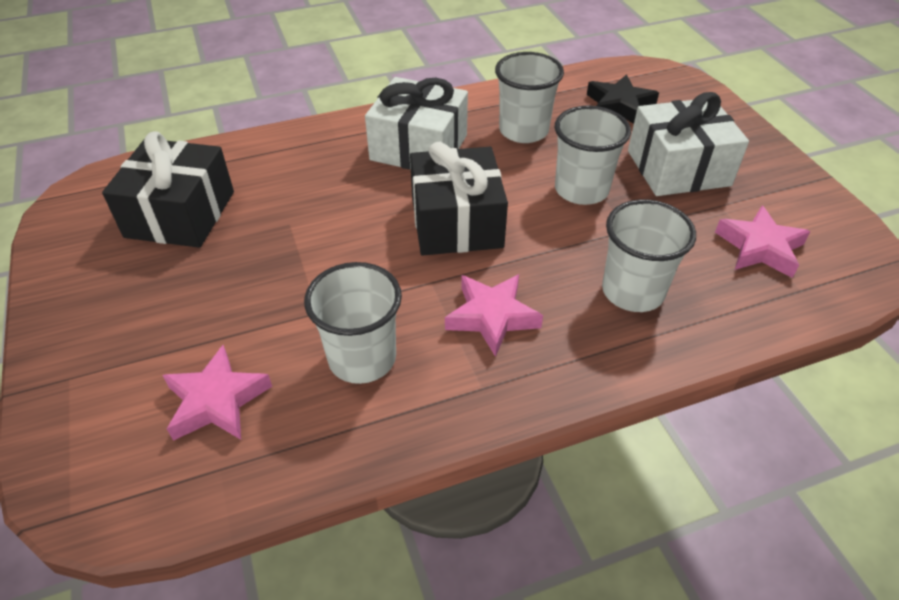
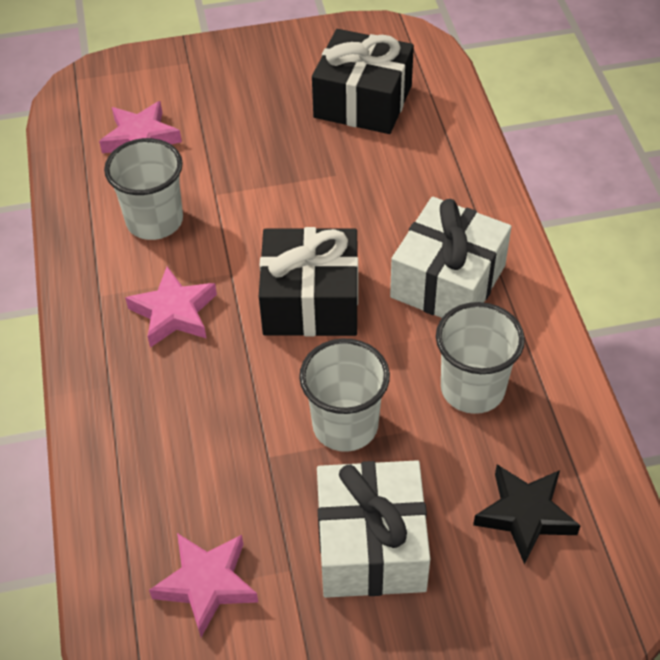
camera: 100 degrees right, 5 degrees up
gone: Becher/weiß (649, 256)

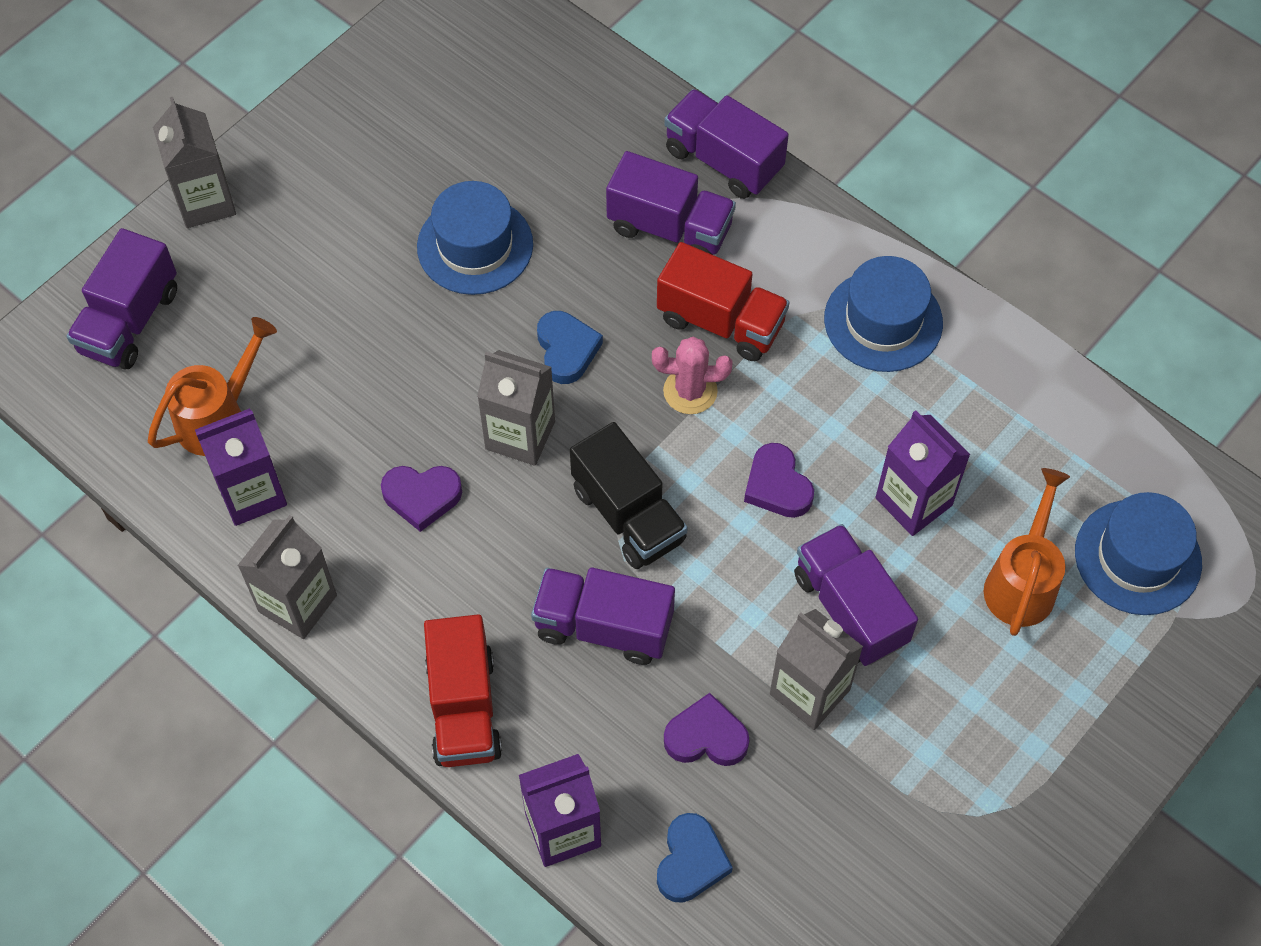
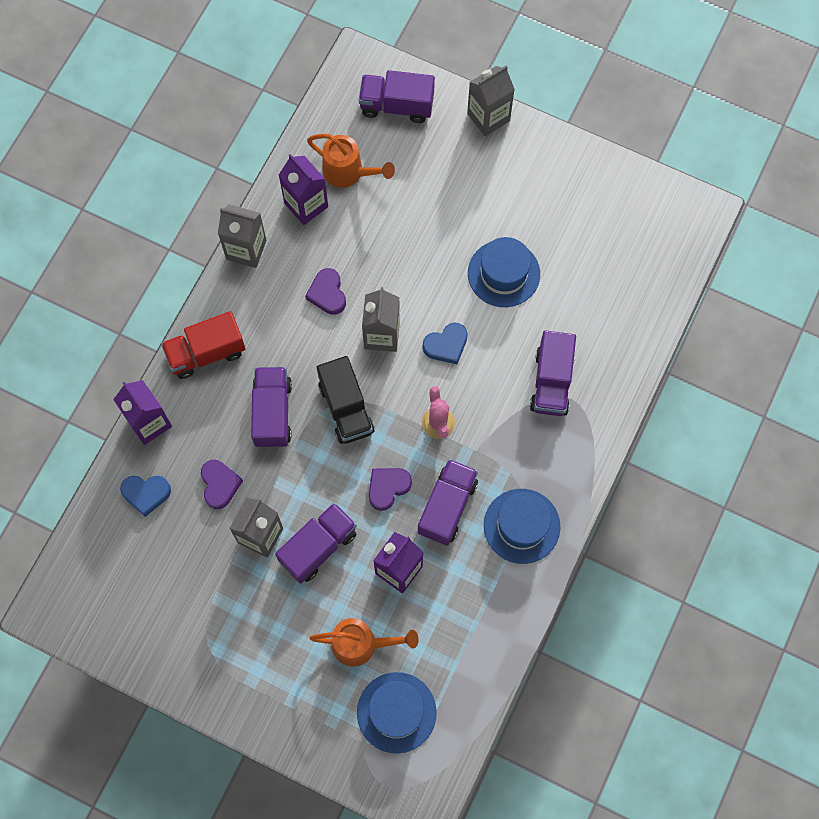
camera: 75 degrees right, 10 degrees up
gone: Lastwagen/rot (723, 301)
shifted: Lastwagen/lila (726, 144) to (448, 502)
rotated: Lastwagen/schwarz (629, 495) = (346, 400) 60 degrees counterclockwise

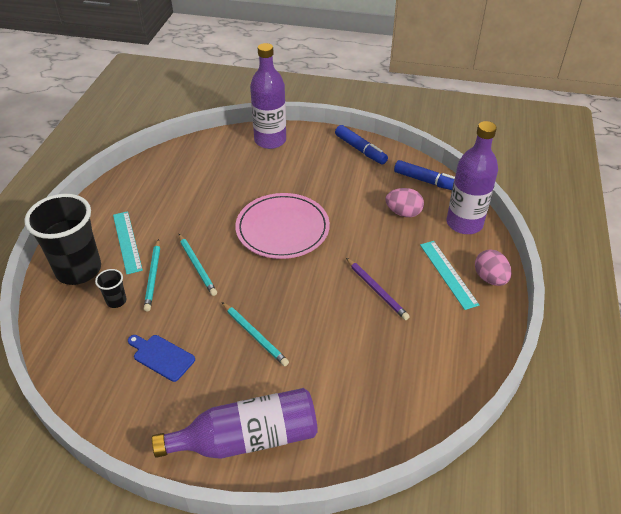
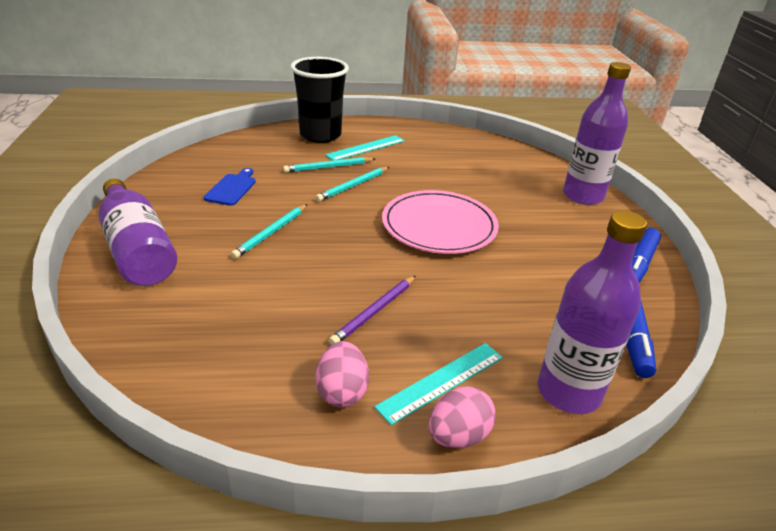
camera: 70 degrees right, 10 degrees down
gone: Becher/schwarz (111, 288)
shifted: Ei/rosa (404, 202) to (342, 374)

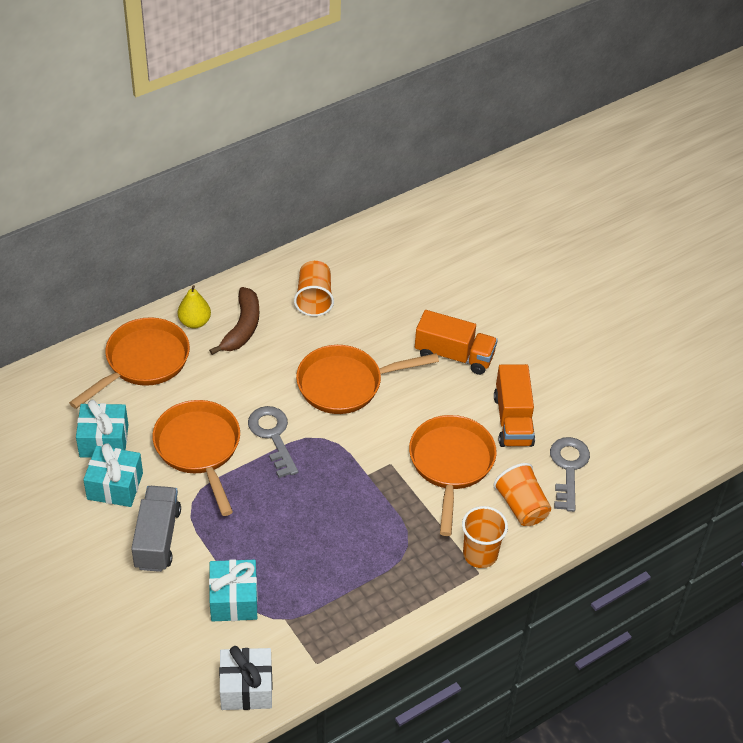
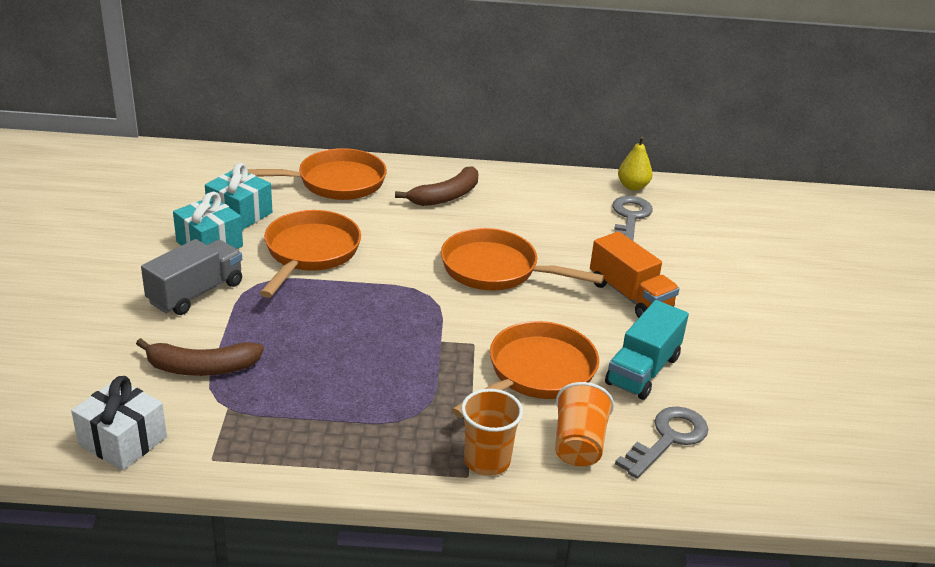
camera: 35 degrees right, 15 degrees down
gone: Becher/orange (314, 288)
shifted: Schlüssel/grau (273, 442) to (632, 218); Birne/gelb (194, 306) to (635, 164)
swapped: Geschenk/türkis (233, 590) to Banane/braun (200, 357)
repainted: Lastwagen/orange (514, 405) to Lastwagen/türkis (647, 350)

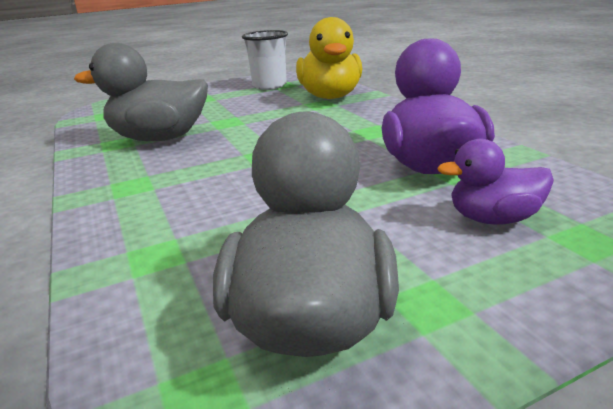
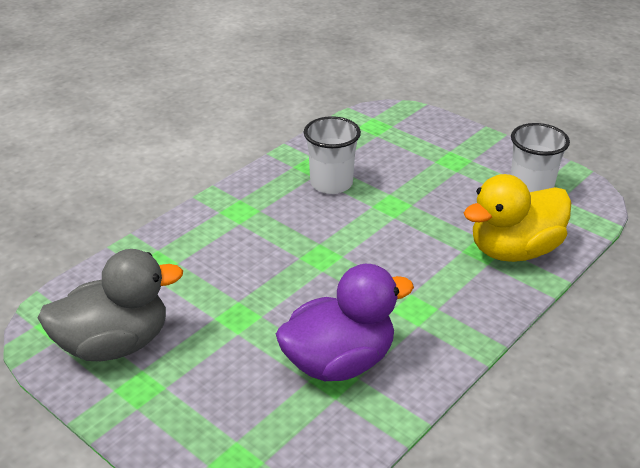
camera: 65 degrees right, 10 degrees up
gone: Ente/lila (496, 182)
swapped: Ente/grau (141, 92) to Becher/weiß (332, 155)

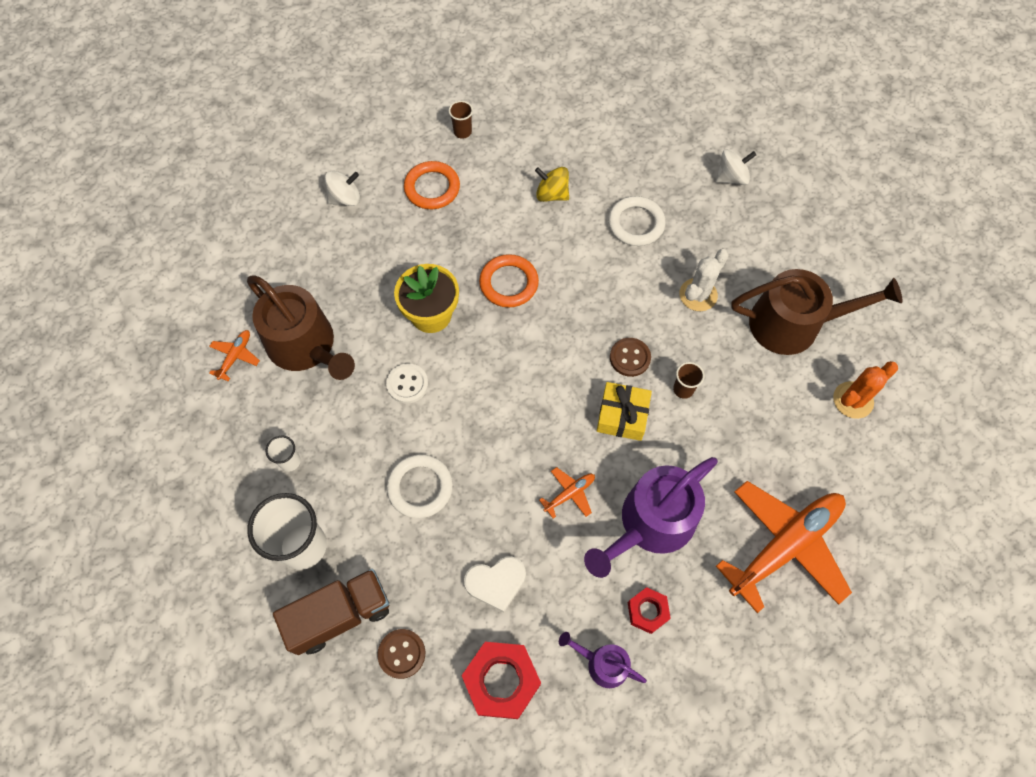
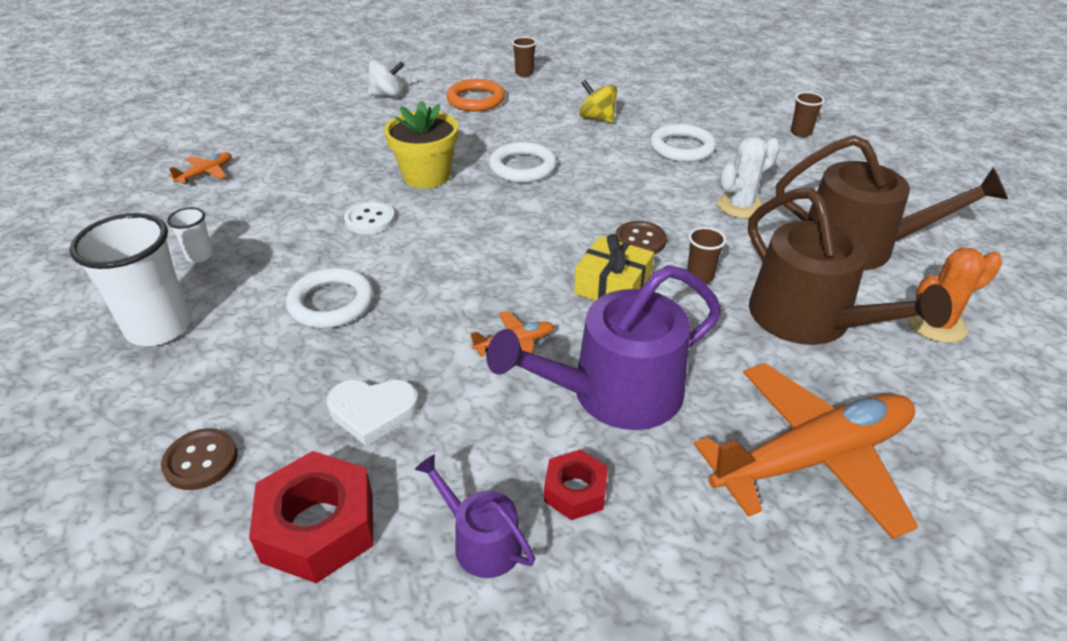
camera: 15 degrees right, 25 degrees down
gone: Lastwagen/braun (331, 612)
shifted: Gießkanne/braun (301, 327) to (850, 266)
swapped: Kreisel/weiß (736, 167) to Becher/braun (808, 114)
repainted: Ring/orange (509, 280) to Ring/weiß (523, 162)

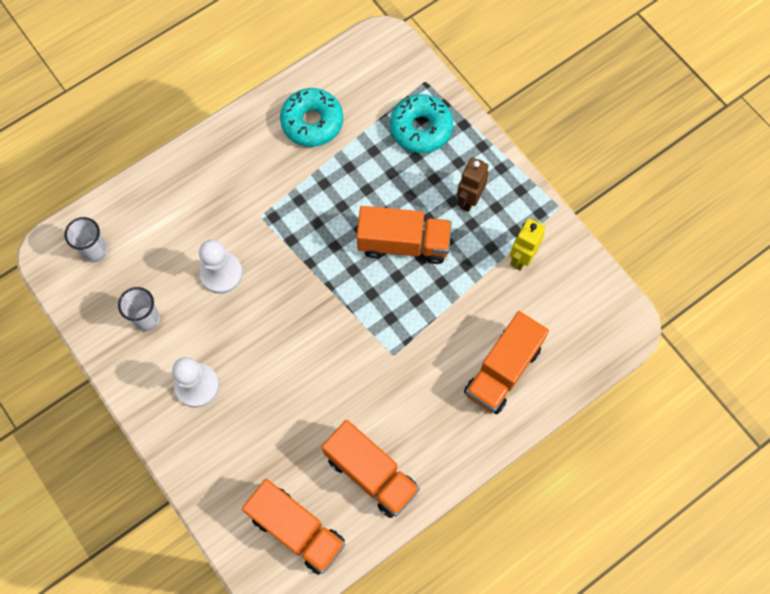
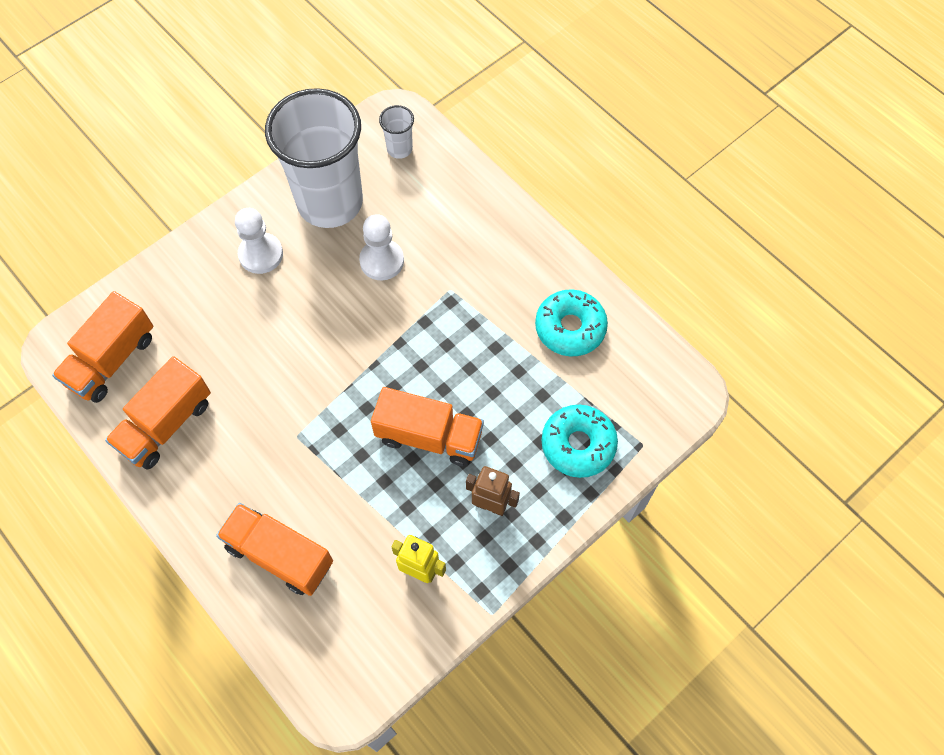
camera: 85 degrees right, 5 degrees down
rotated: Lastwagen/orange (404, 235) = (427, 427) 75 degrees counterclockwise
scaled: Becher/weiß (139, 309) = (314, 158) x2.50

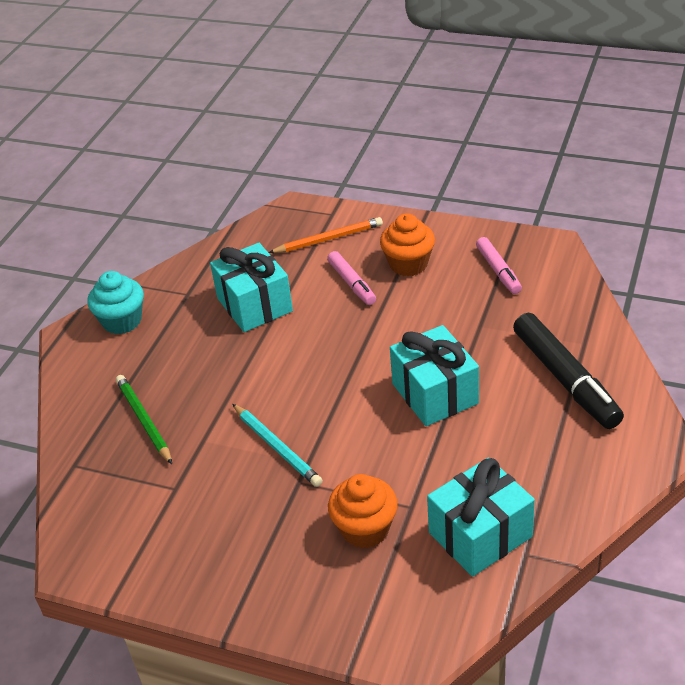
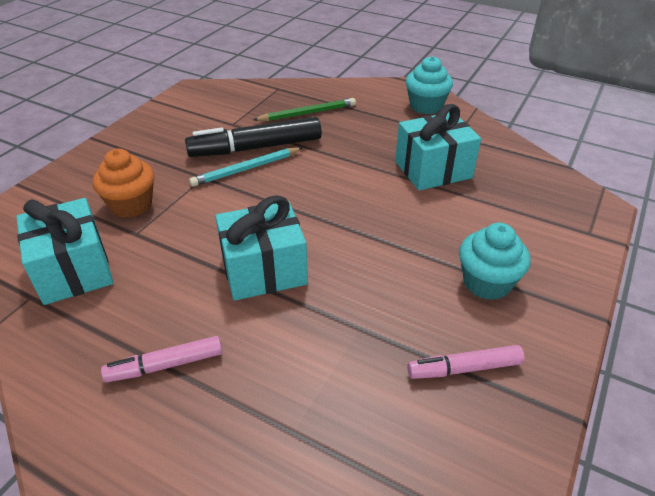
camera: 95 degrees right, 0 degrees up
gone: Bleistift/orange (325, 235)
shifted: Filzstift/rosa (351, 278) to (161, 359); Filzstift/schwarz (568, 371) to (253, 137)
repainted: Muffin/orange (407, 244) to Muffin/türkis (494, 261)

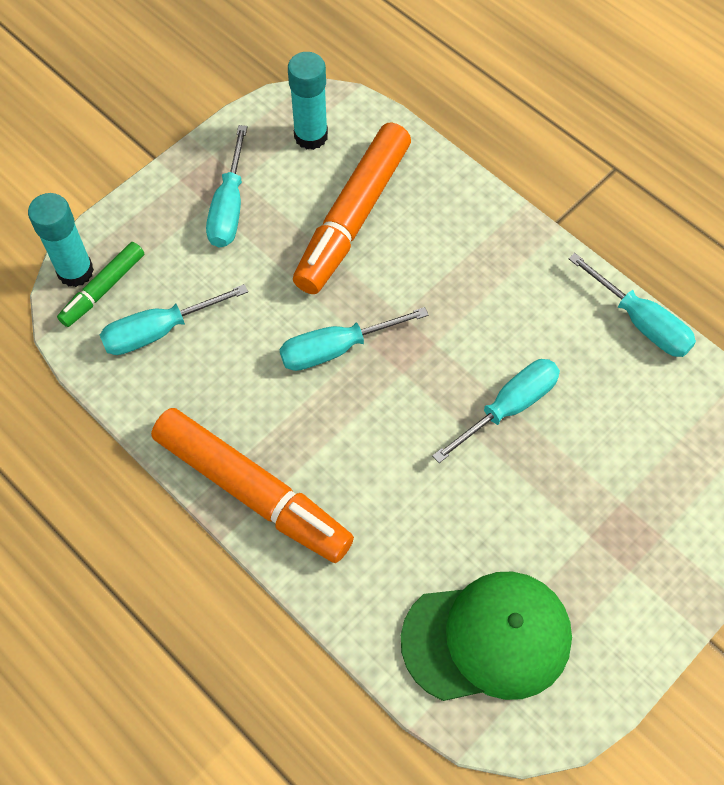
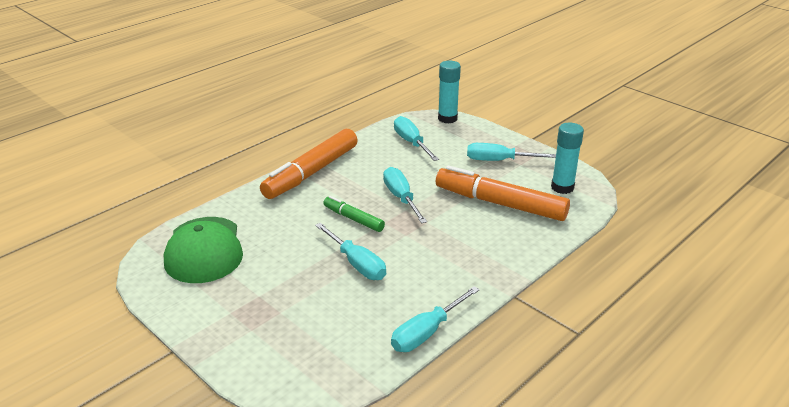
camera: 90 degrees right, 30 degrees down
shifted: Filzstift/grün (100, 284) to (354, 214)

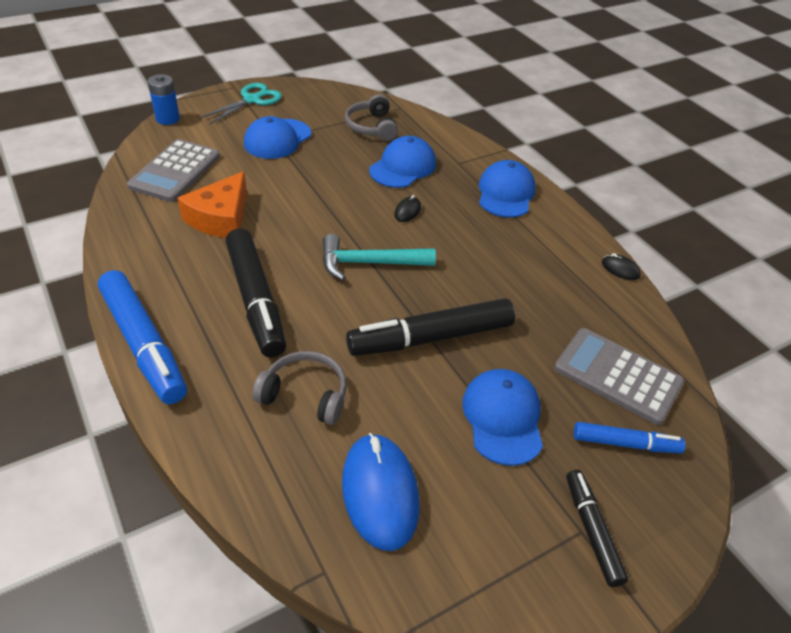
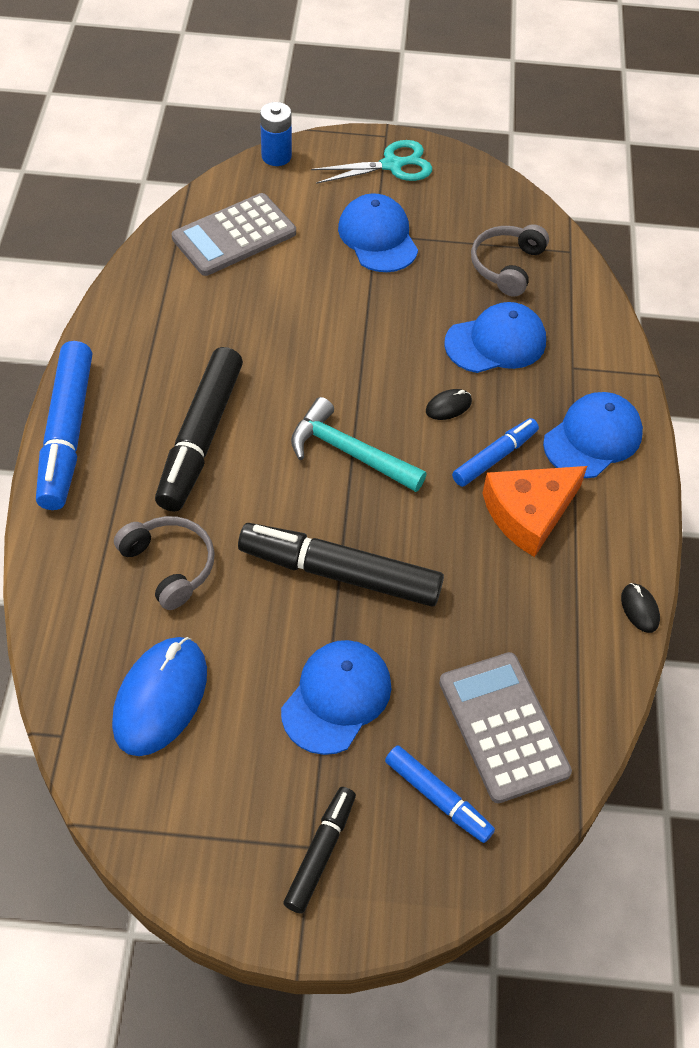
camera: 35 degrees right, 10 degrees up
new: Filzstift/blau (495, 452)
shifted: Käse/orange (212, 204) to (534, 511)
rotated: Kappe/blau (277, 137) = (378, 232) 90 degrees clockwise

